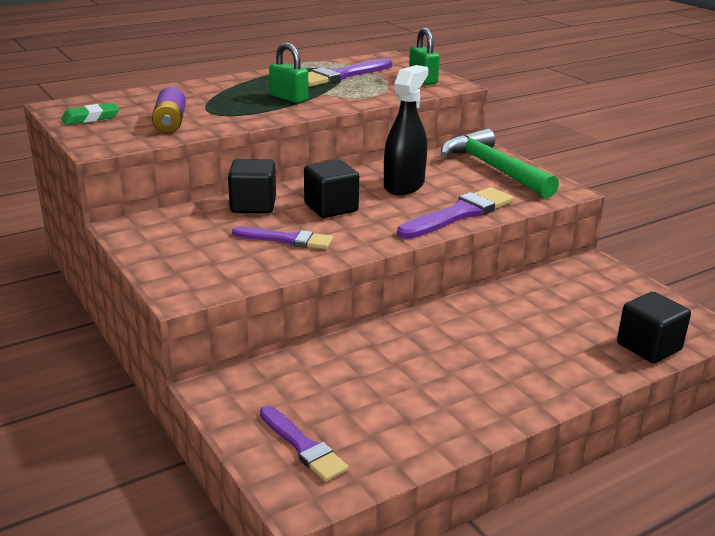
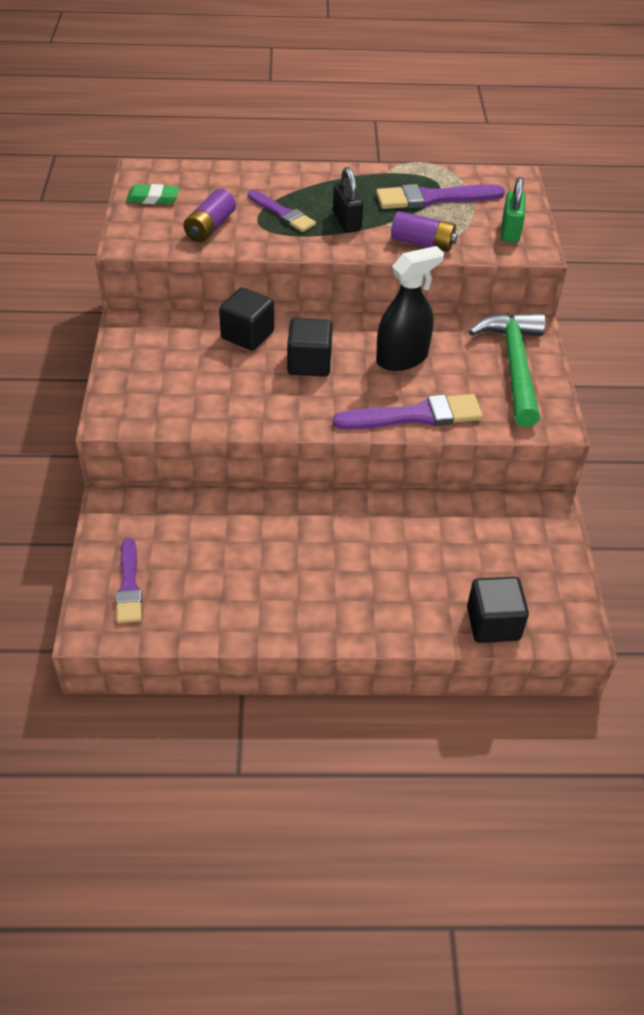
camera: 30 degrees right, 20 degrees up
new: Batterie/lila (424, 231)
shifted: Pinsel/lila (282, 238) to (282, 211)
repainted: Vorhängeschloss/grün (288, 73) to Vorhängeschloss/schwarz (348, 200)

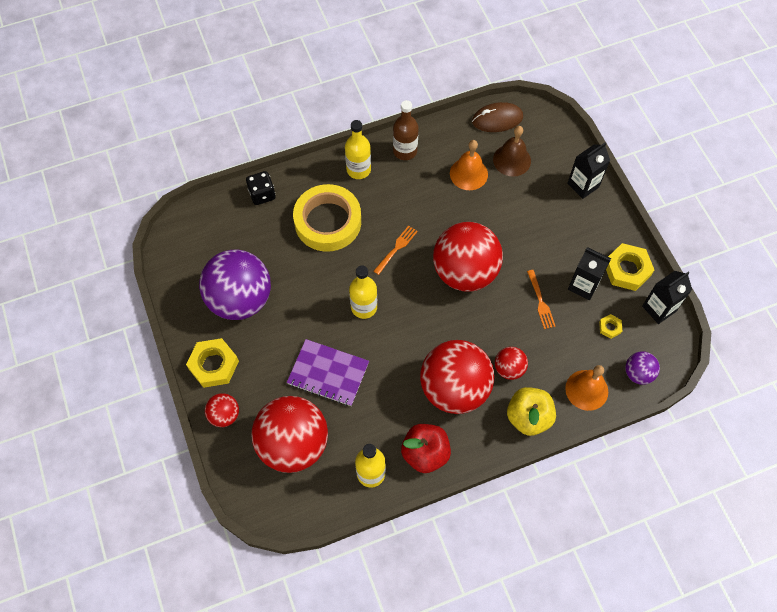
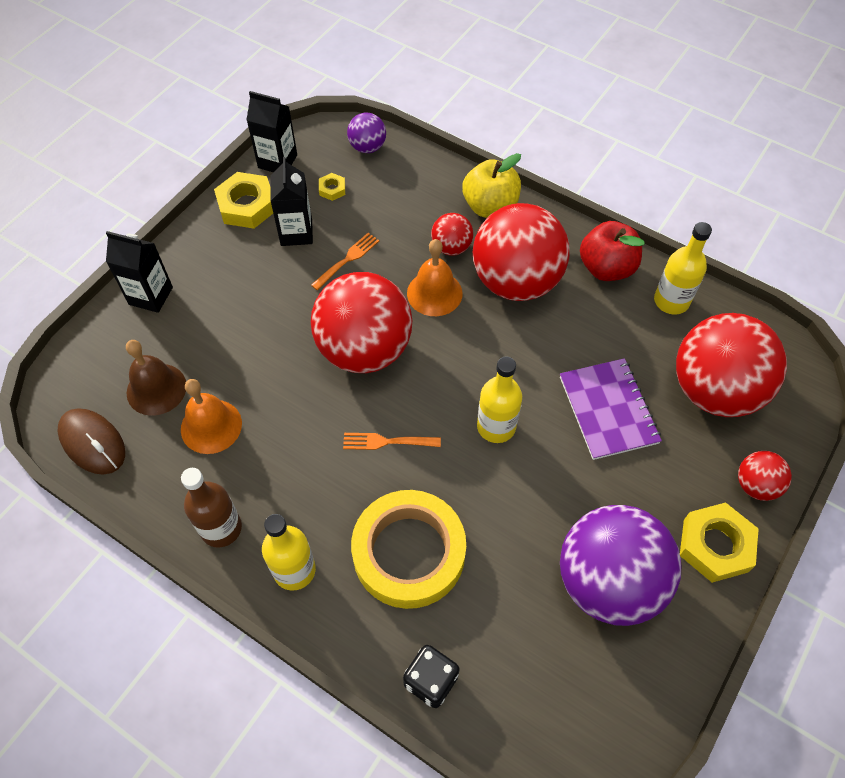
camera: 125 degrees left, 5 degrees down
shifted: Glocke/orange (586, 388) to (434, 277)

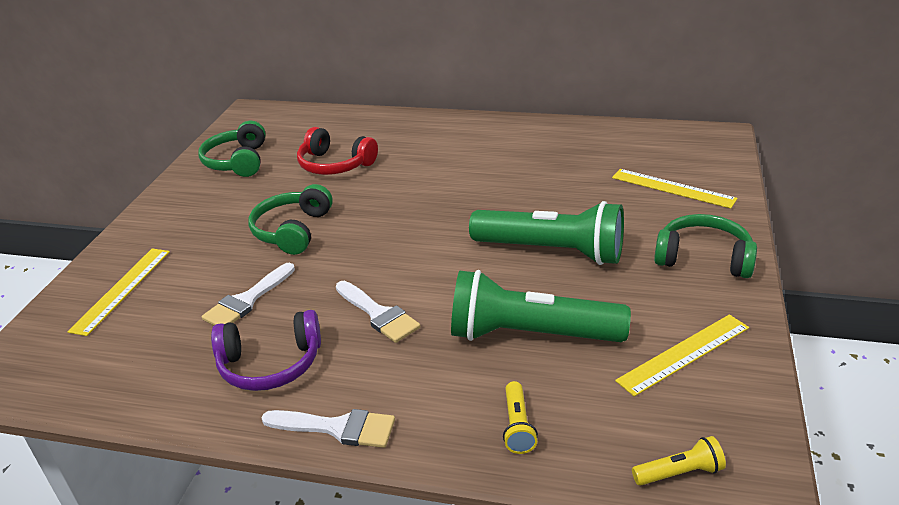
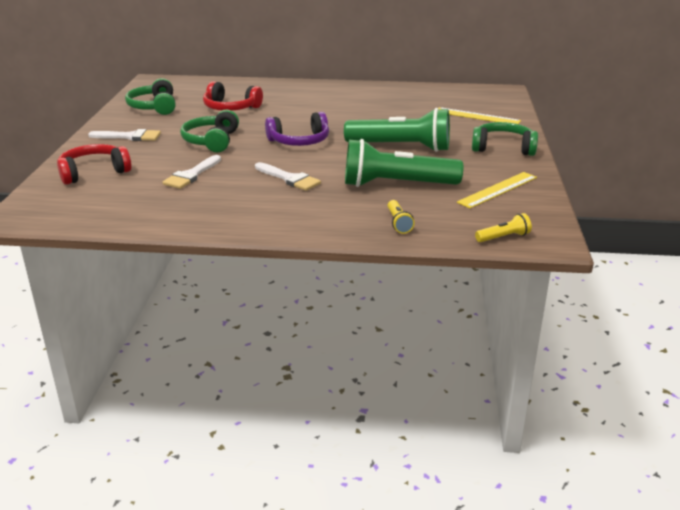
camera: 10 degrees left, 5 degrees down
shifted: Pinsel/weiß (328, 428) to (124, 135); Kopfhörer/lila (266, 350) to (297, 129)
swapped: Lineal/gelb (118, 292) to Kopfhörer/rot (94, 164)

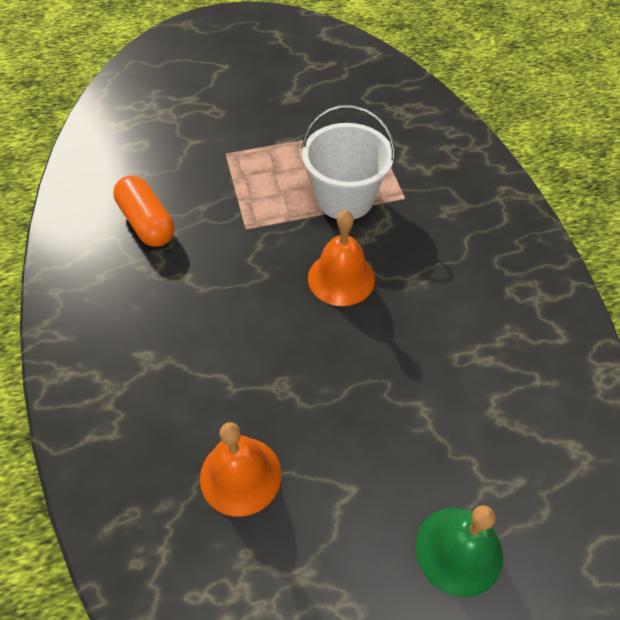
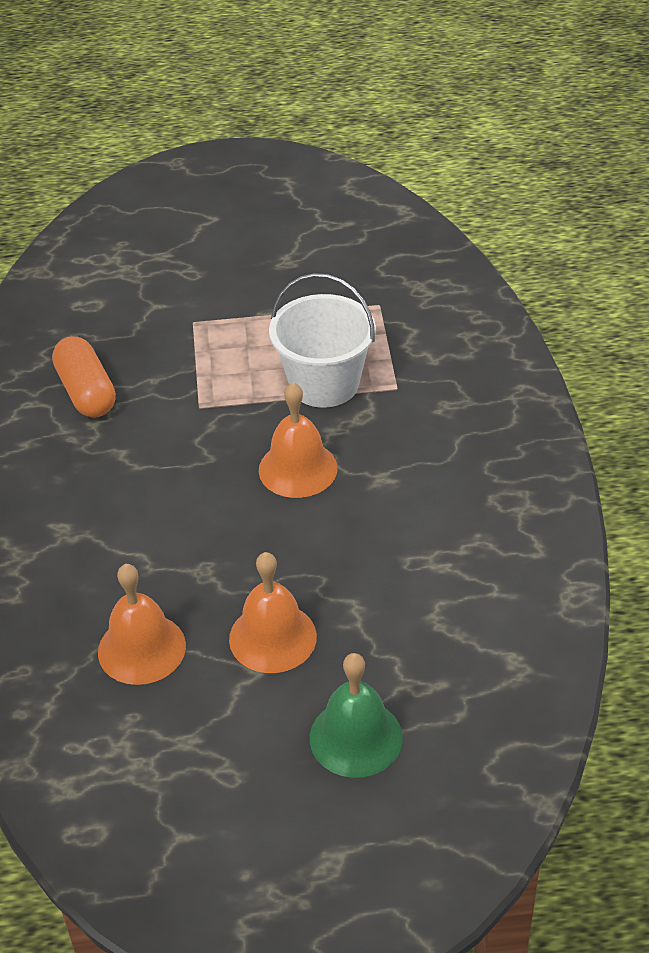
camera: 10 degrees right, 10 degrees down
new: Glocke/orange (273, 612)

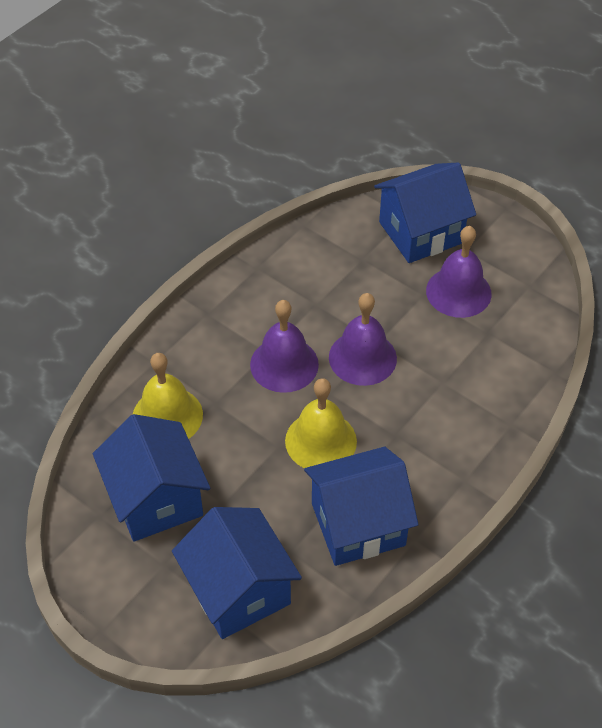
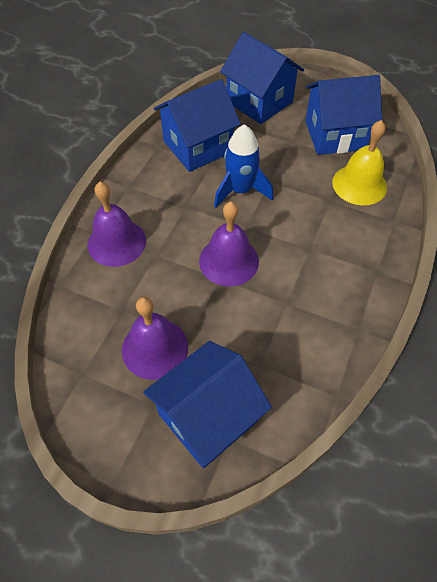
camera: 165 degrees right, 5 degrees up
shifted: Glocke/lila (284, 346) to (117, 224)
swapped: Glocke/gelb (321, 423) to Rakete/blau (243, 166)
rotated: Haus/blau (151, 478) = (343, 115) 60 degrees counterclockwise

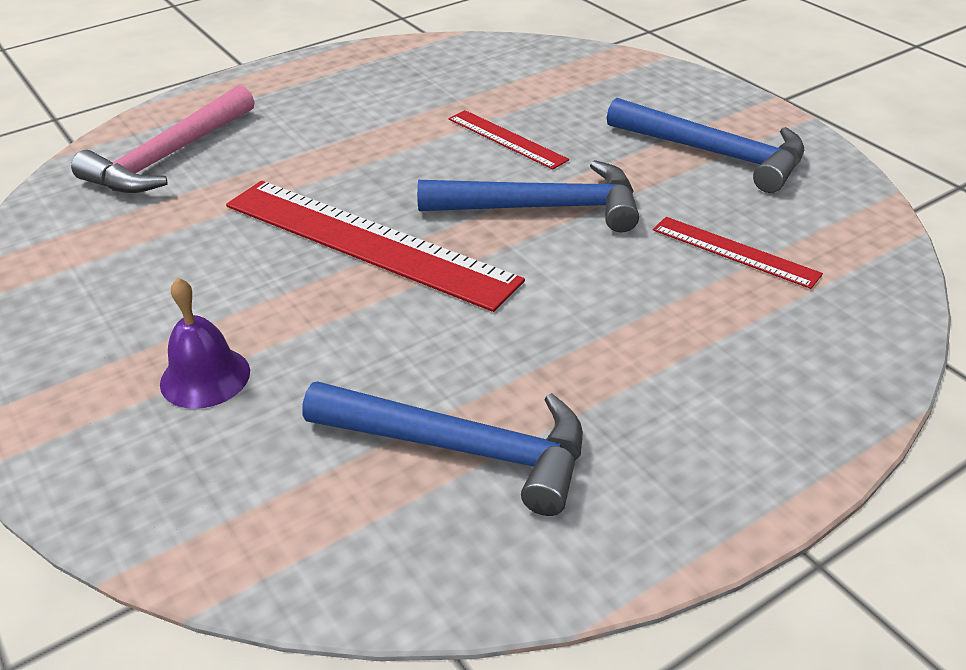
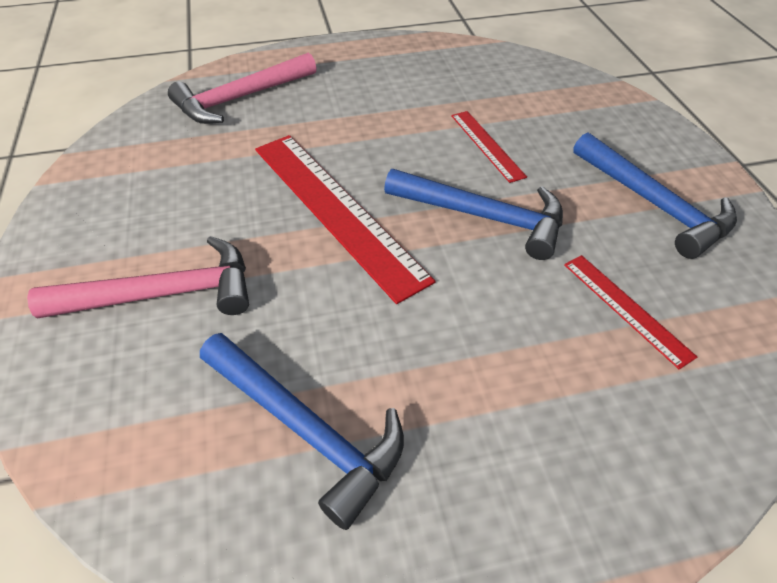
camera: 20 degrees right, 10 degrees up
swapped: Glocke/lila (205, 343) to Hammer/rosa (138, 277)

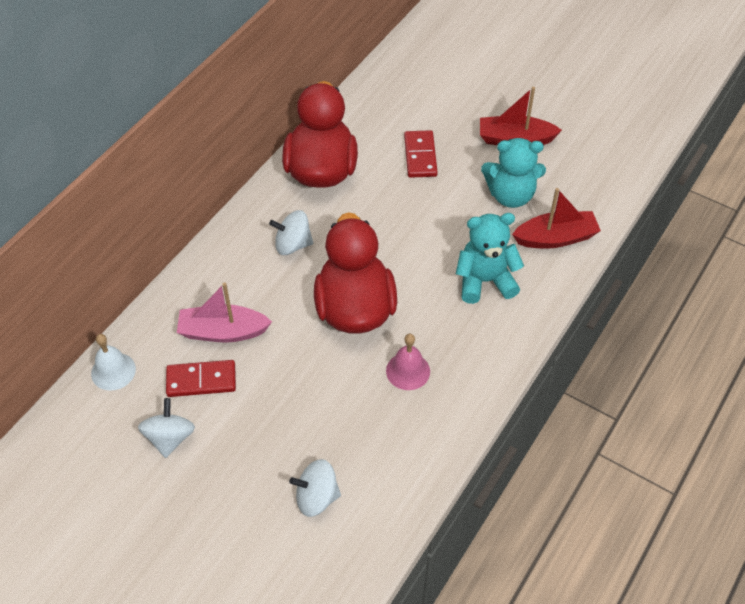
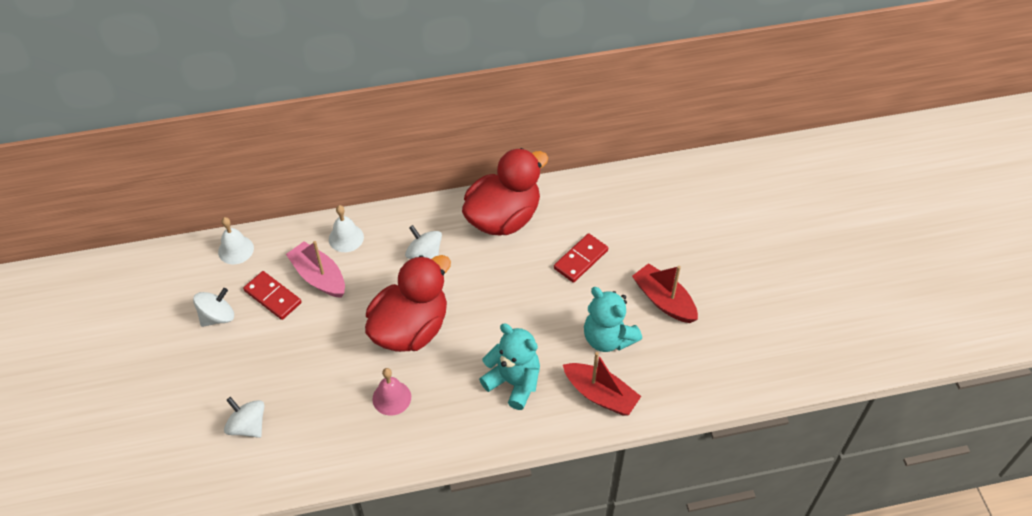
camera: 45 degrees right, 0 degrees up
new: Glocke/weiß (346, 228)

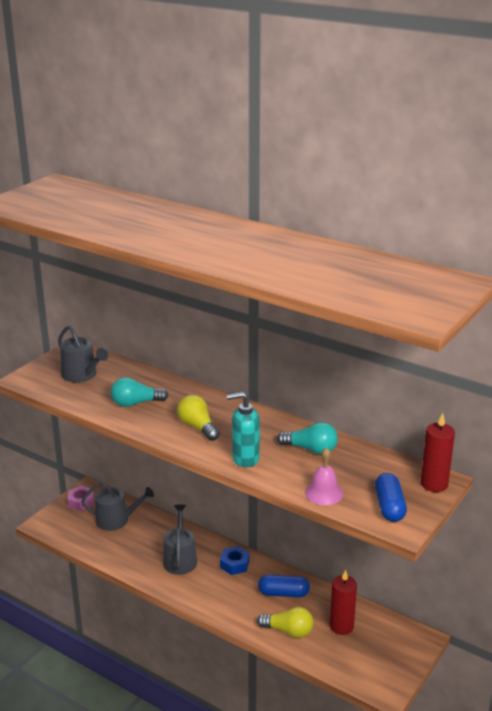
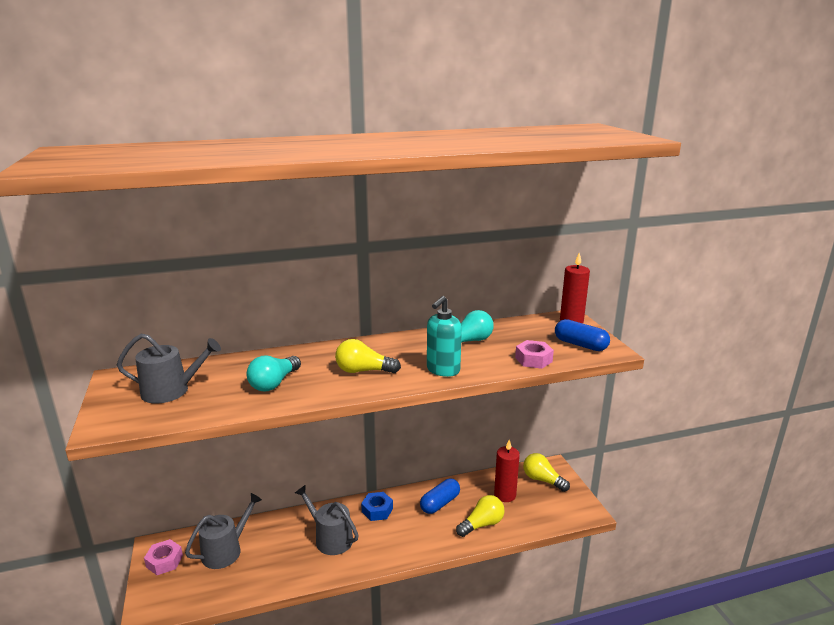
camera: 50 degrees left, 5 degrees down
new: Glühbirne/gelb (546, 472)
swapped: Glocke/rosa (324, 476) to Sechskantmutter/rosa (534, 354)

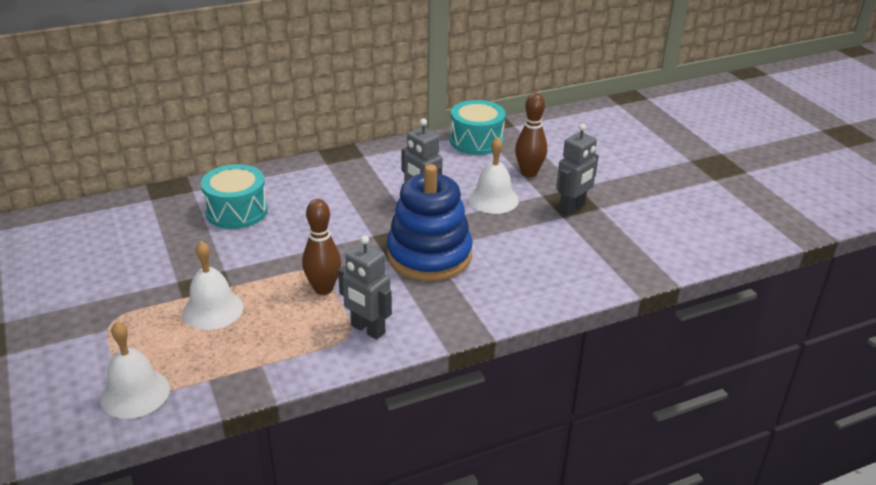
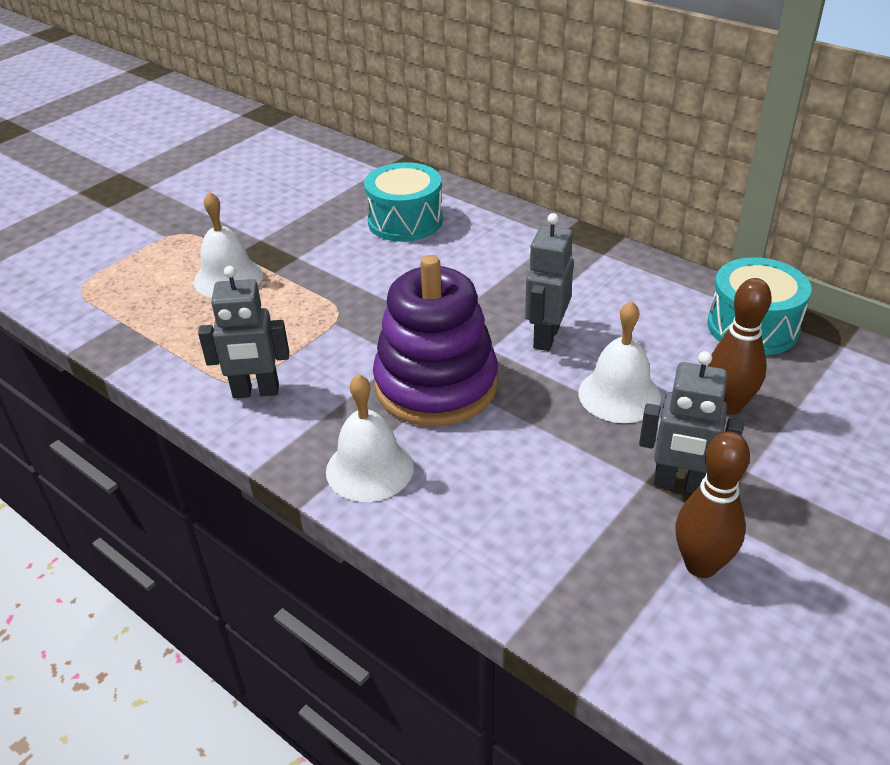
camera: 65 degrees right, 5 degrees up
shifted: Glocke/weiß (135, 370) to (370, 438); Bowlingkegel/braun (321, 247) to (712, 504)
repainted: Stapelspielzeug/blau (430, 222) to Stapelspielzeug/lila (435, 340)
rotated: Roboter/grau (365, 287) = (243, 332) 105 degrees counterclockwise

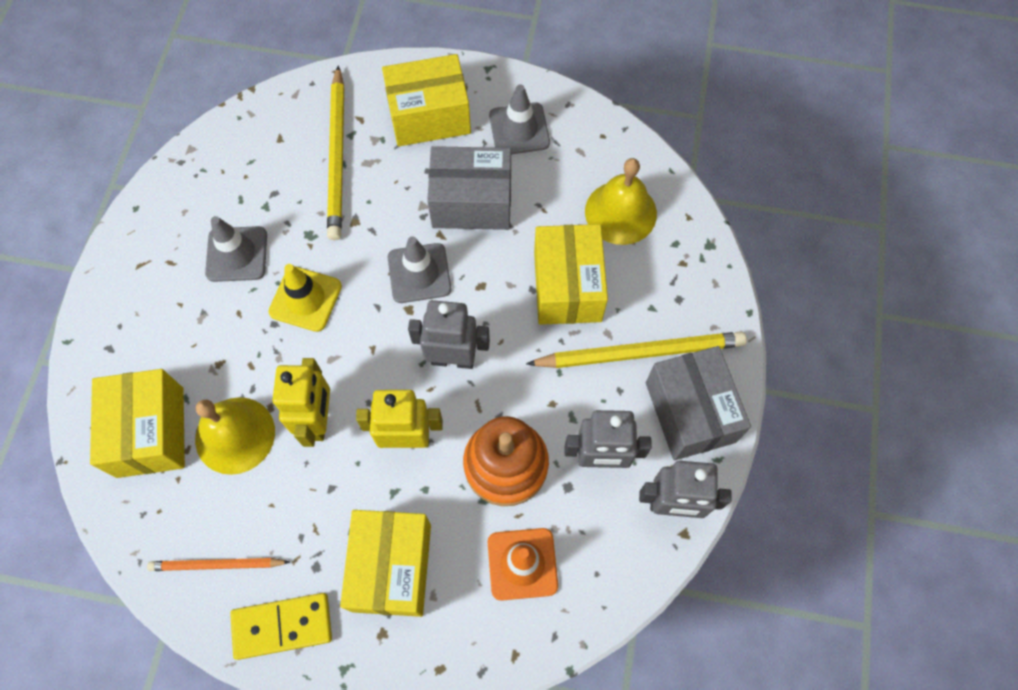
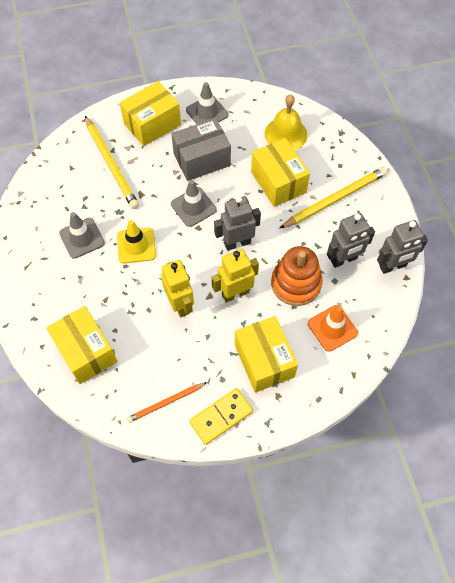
camera: 25 degrees left, 5 degrees down
gone: Glocke/gelb (235, 436); Schachtel/grau (698, 403)

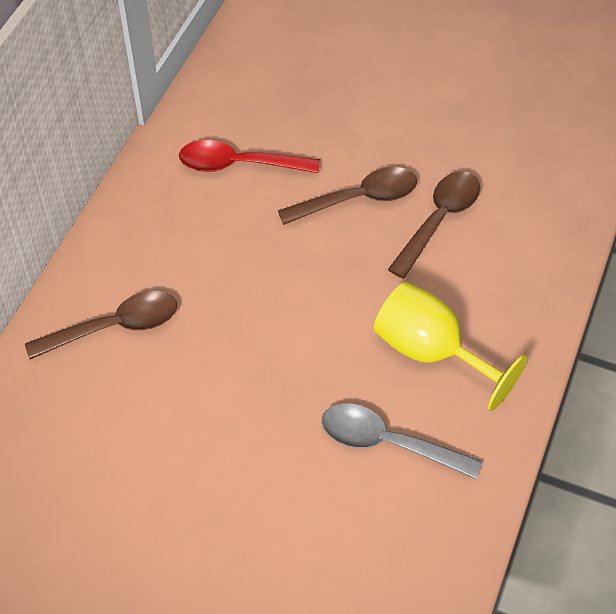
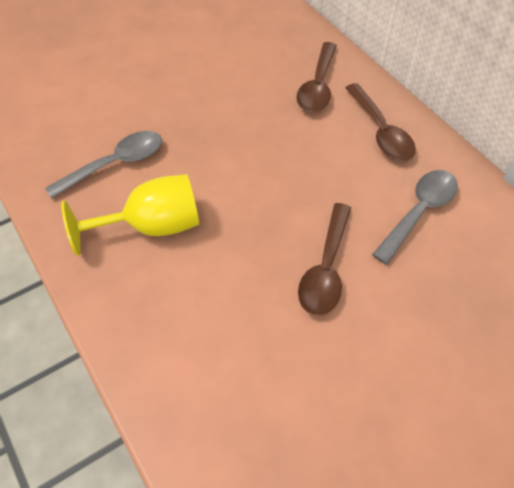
camera: 125 degrees right, 0 degrees up
shifted: Löffel/braun (434, 225) to (380, 122)
repainted: Löffel/rot (249, 156) to Löffel/grau (415, 217)

